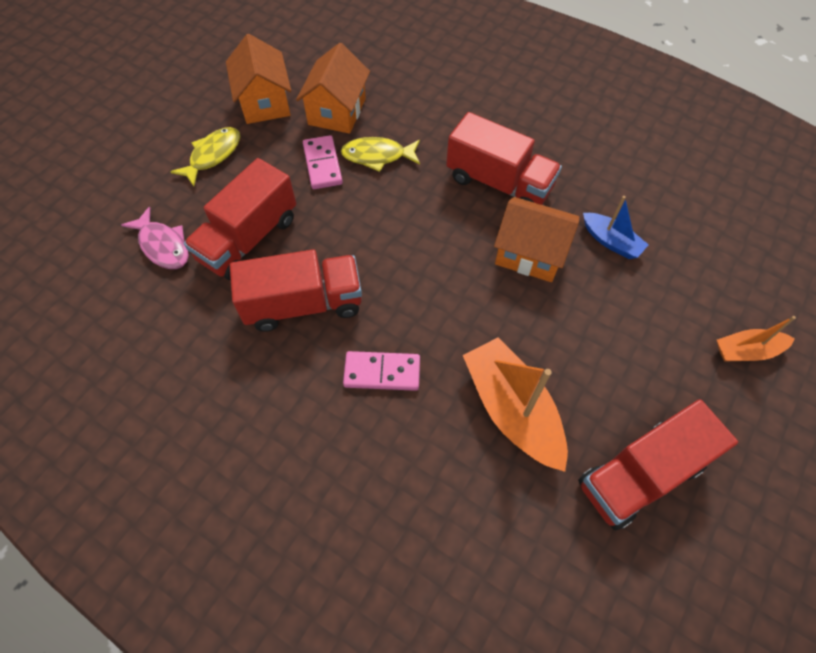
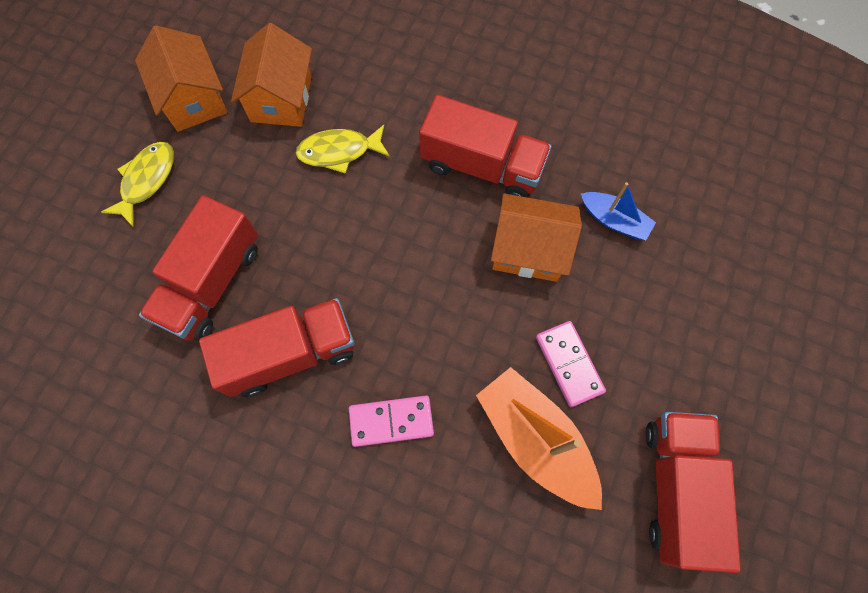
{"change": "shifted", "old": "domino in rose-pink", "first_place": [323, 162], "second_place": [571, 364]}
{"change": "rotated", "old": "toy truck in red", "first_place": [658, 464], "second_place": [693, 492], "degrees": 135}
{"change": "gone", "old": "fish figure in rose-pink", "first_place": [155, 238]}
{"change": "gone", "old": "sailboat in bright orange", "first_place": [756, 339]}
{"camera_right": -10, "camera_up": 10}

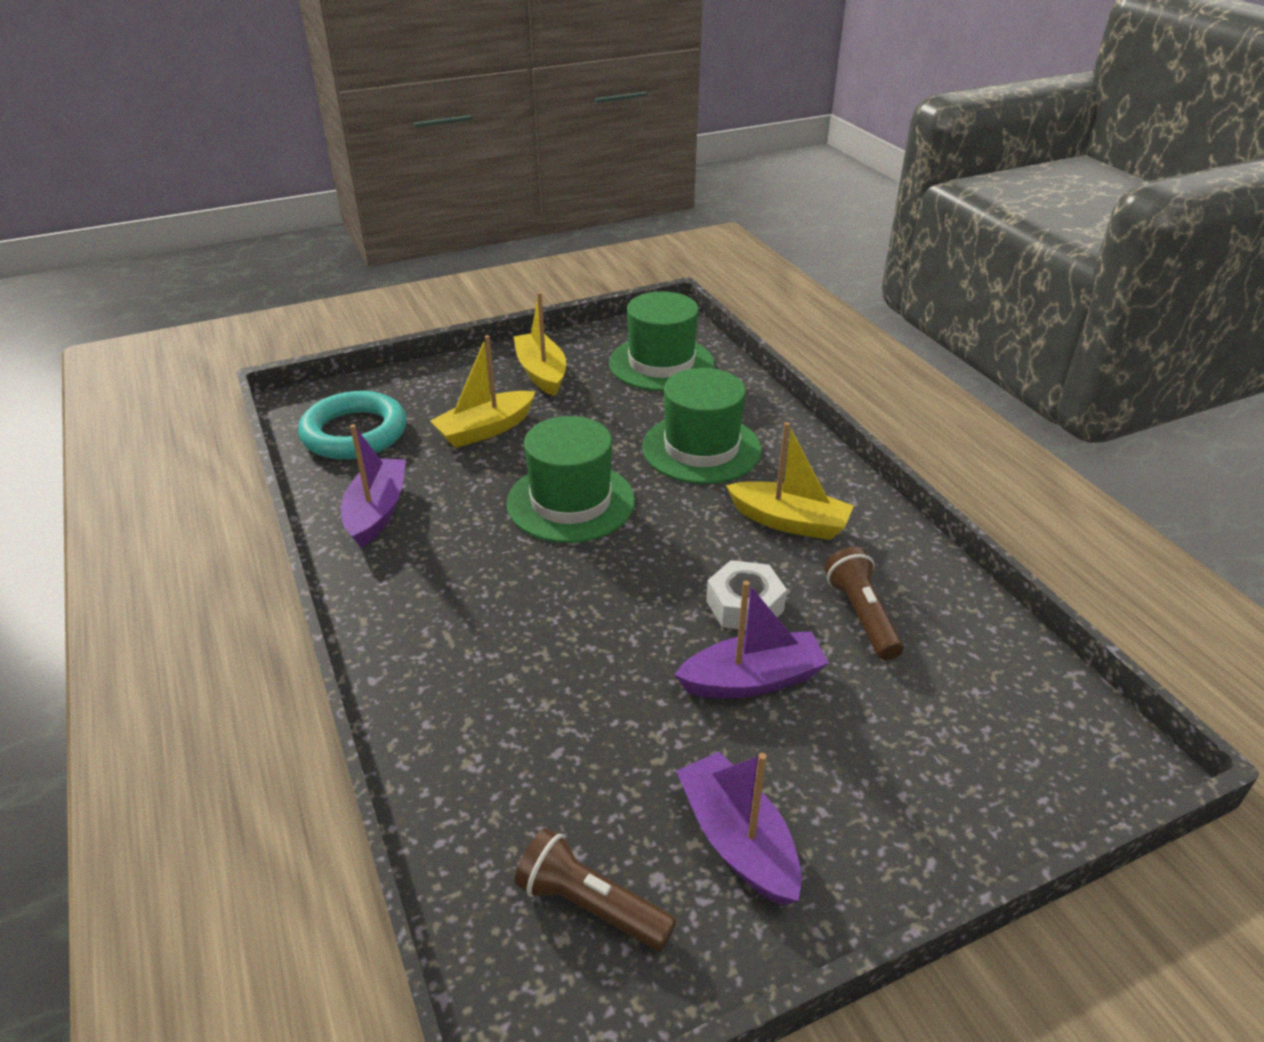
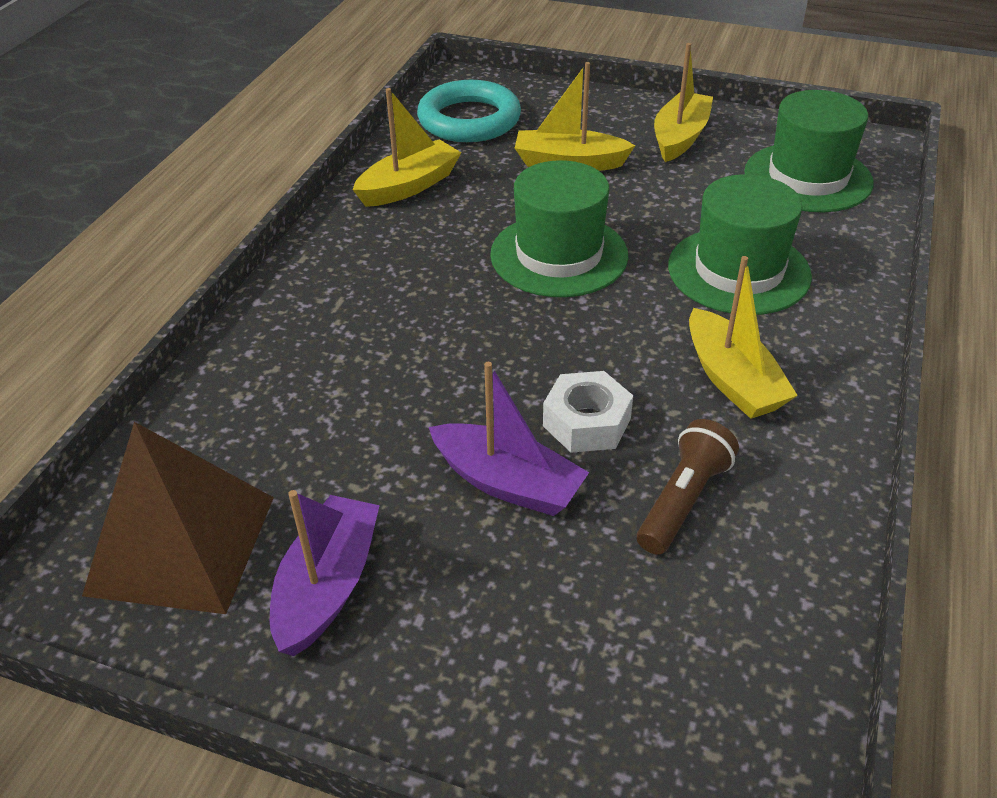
{"change": "swapped", "old": "pocket torch in dark brown", "new": "pyramid in dark brown", "first_place": [595, 889], "second_place": [178, 518]}
{"change": "repainted", "old": "sailboat in violet", "new": "sailboat in yellow", "first_place": [373, 486], "second_place": [407, 147]}
{"camera_right": 45, "camera_up": 5}

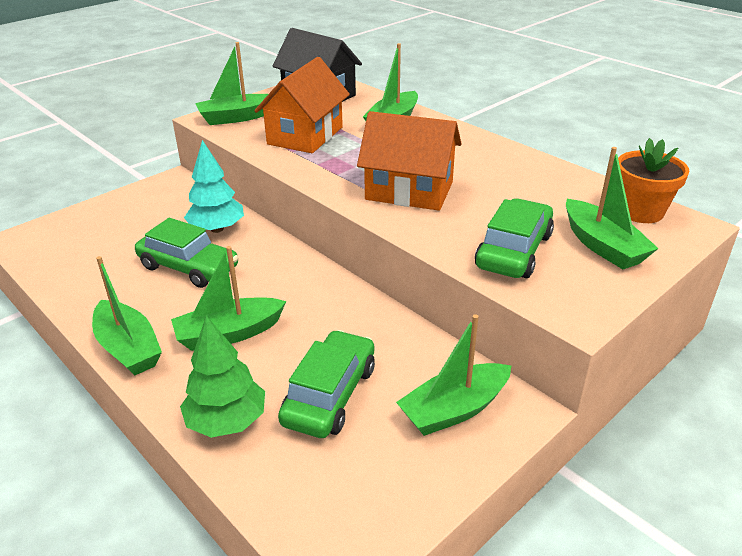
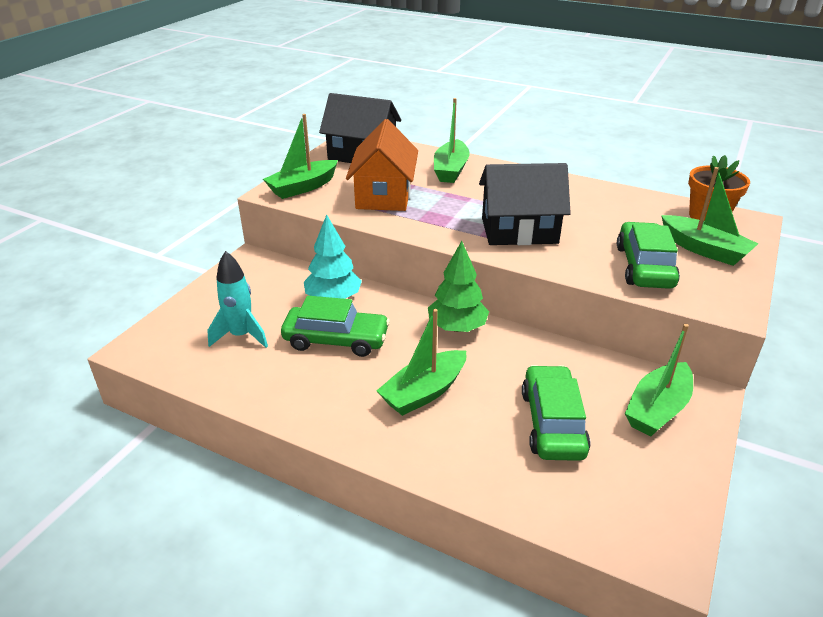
{"change": "new", "new": "toy rocket in aqua", "second_place": [237, 299]}
{"change": "shifted", "old": "fir tree in emerald", "first_place": [222, 377], "second_place": [458, 286]}
{"change": "repainted", "old": "toy house in bright orange", "new": "toy house in jet-black", "first_place": [409, 161], "second_place": [525, 204]}
{"change": "gone", "old": "sailboat in emerald", "first_place": [127, 316]}
{"camera_right": -20, "camera_up": 0}

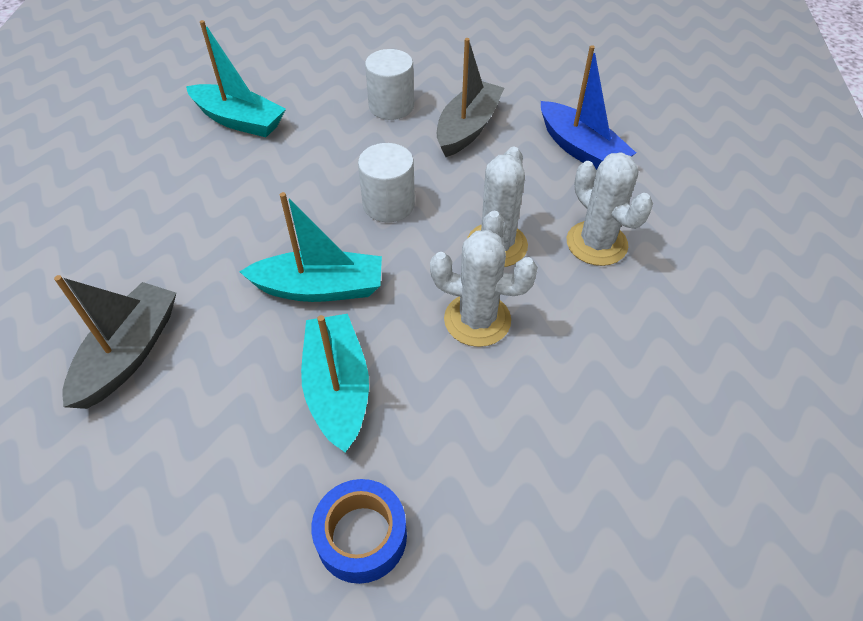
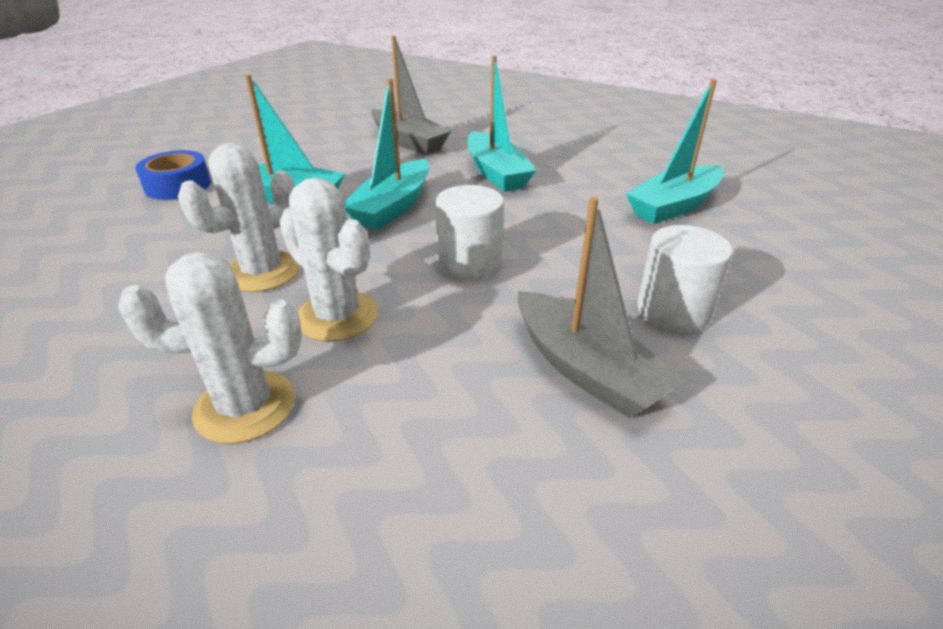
{"change": "new", "new": "sailboat in aqua", "second_place": [501, 124]}
{"change": "gone", "old": "sailboat in cobalt", "first_place": [588, 107]}
{"camera_right": 115, "camera_up": -15}

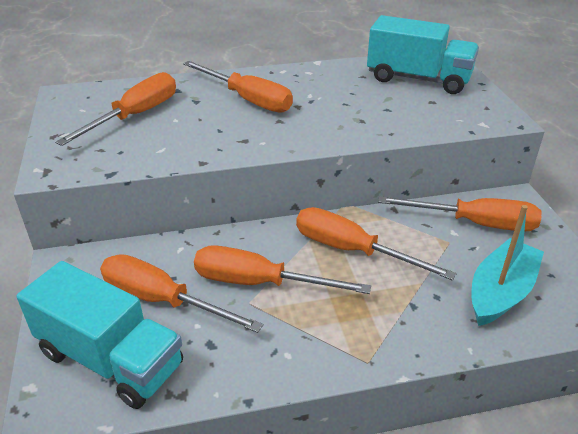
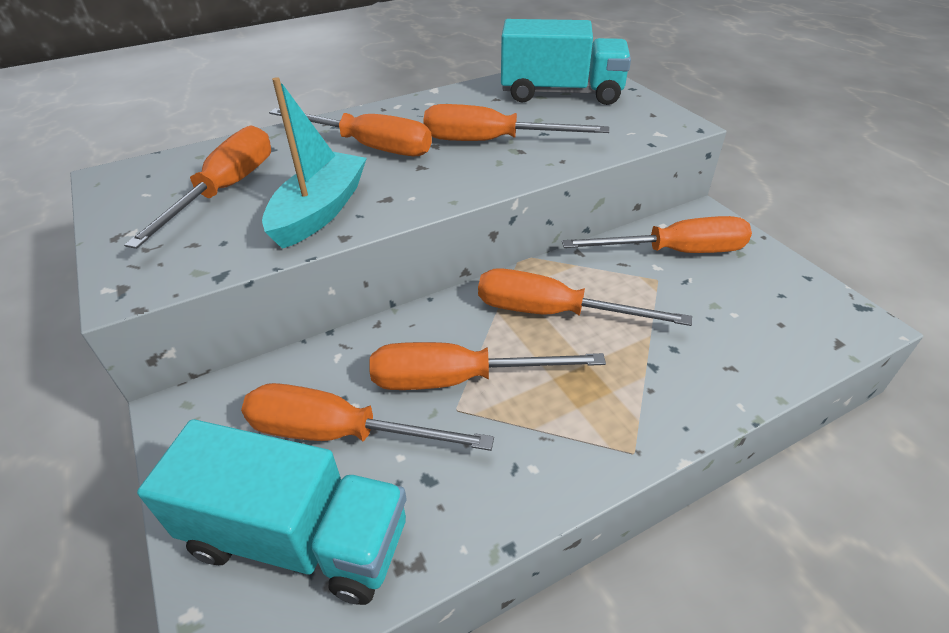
{"change": "shifted", "old": "sailboat in aqua", "first_place": [507, 265], "second_place": [314, 163]}
{"change": "new", "new": "hand screwdriver in bright orange", "second_place": [516, 122]}
{"camera_right": -15, "camera_up": 5}

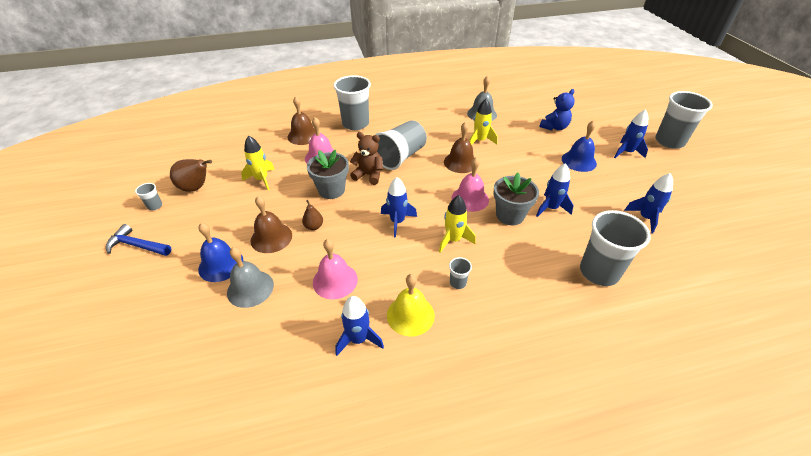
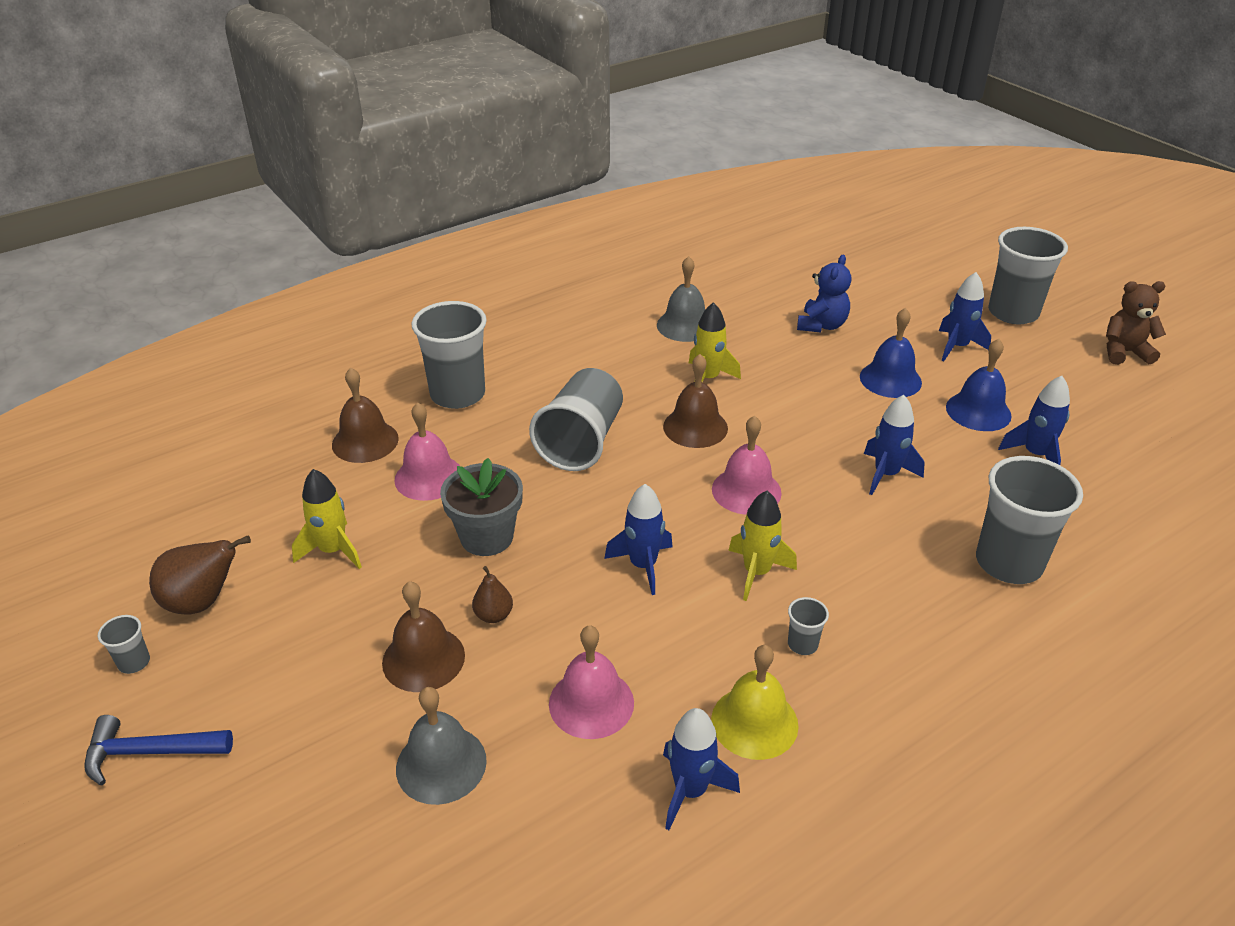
{"change": "shifted", "old": "hand bell in cobalt", "first_place": [221, 252], "second_place": [979, 385]}
{"change": "shifted", "old": "stuffed bear in dark brown", "first_place": [366, 158], "second_place": [1136, 323]}
{"change": "gone", "old": "plant pot in ash-grey", "first_place": [516, 199]}
{"camera_right": -20, "camera_up": -5}

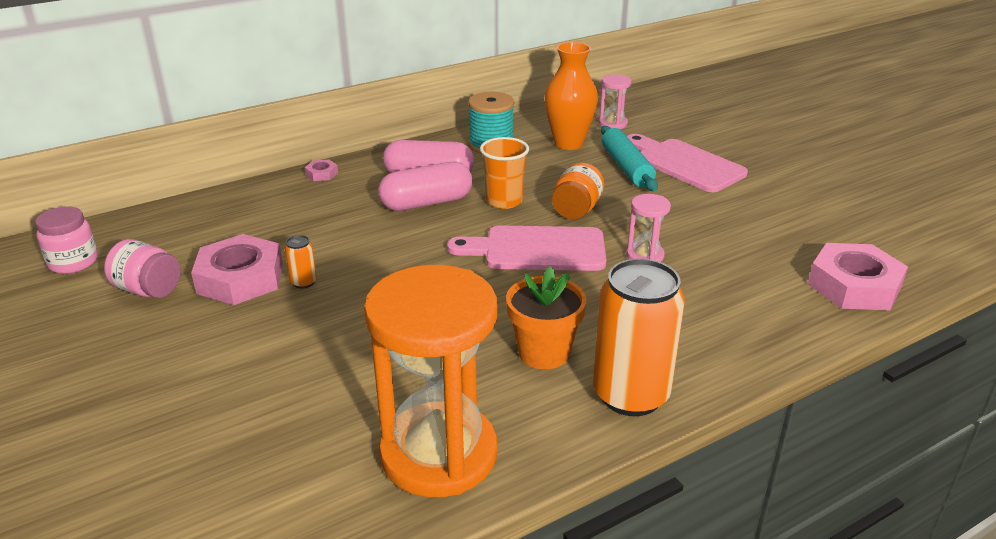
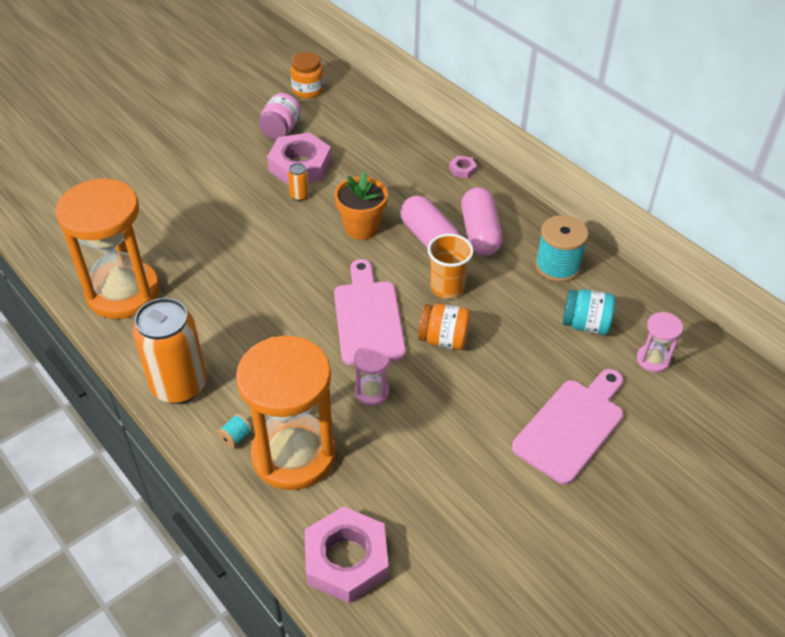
{"change": "new", "new": "reel of thread in aqua", "second_place": [235, 431]}
{"change": "new", "new": "sandglass in bright orange", "second_place": [286, 413]}
{"change": "repainted", "old": "jar in rose-pink", "new": "jar in bright orange", "first_place": [66, 240], "second_place": [307, 75]}
{"change": "shifted", "old": "plant pot in bright orange", "first_place": [546, 317], "second_place": [361, 206]}
{"change": "swapped", "old": "vase in bright orange", "new": "jar in aqua", "first_place": [571, 96], "second_place": [589, 312]}
{"change": "gone", "old": "dough roller in aqua", "first_place": [629, 158]}
{"camera_right": 80, "camera_up": 15}

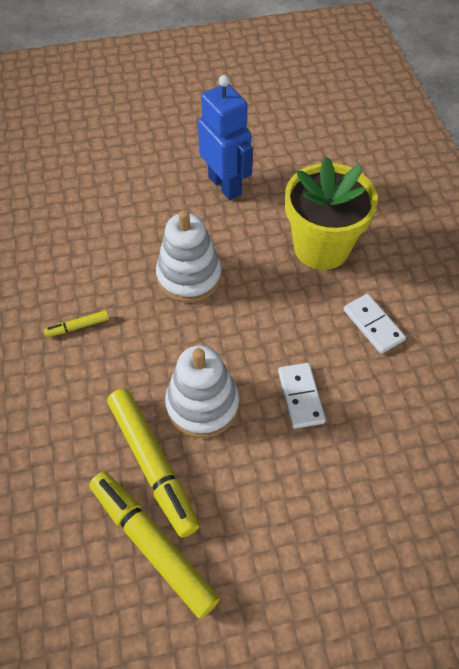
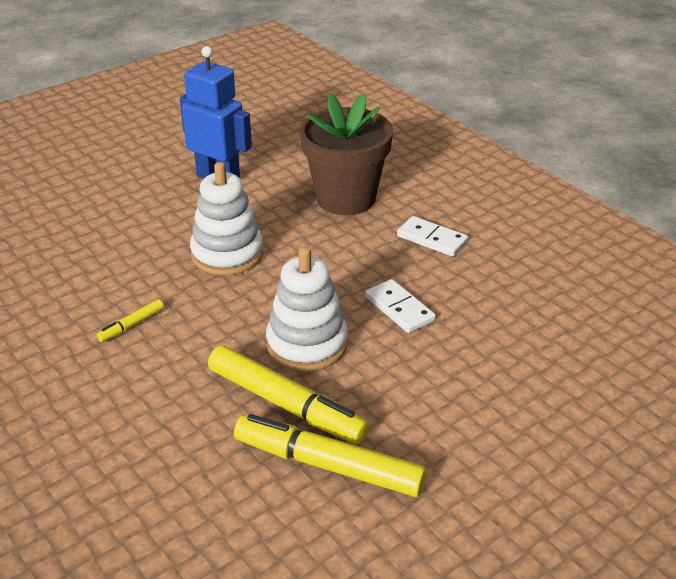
{"change": "repainted", "old": "plant pot in yellow", "new": "plant pot in dark brown", "first_place": [331, 213], "second_place": [346, 154]}
{"camera_right": -25, "camera_up": -20}

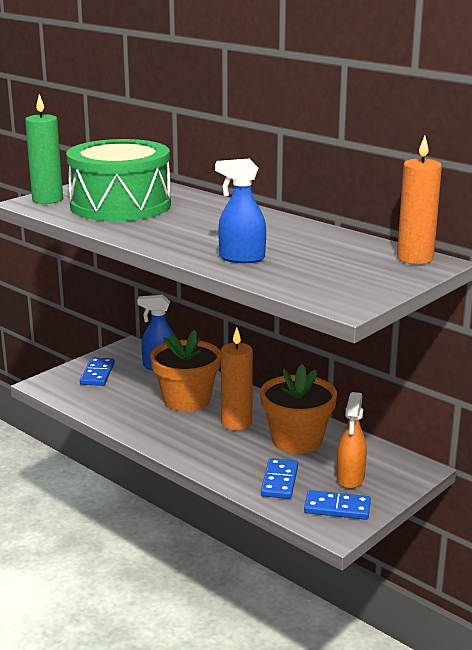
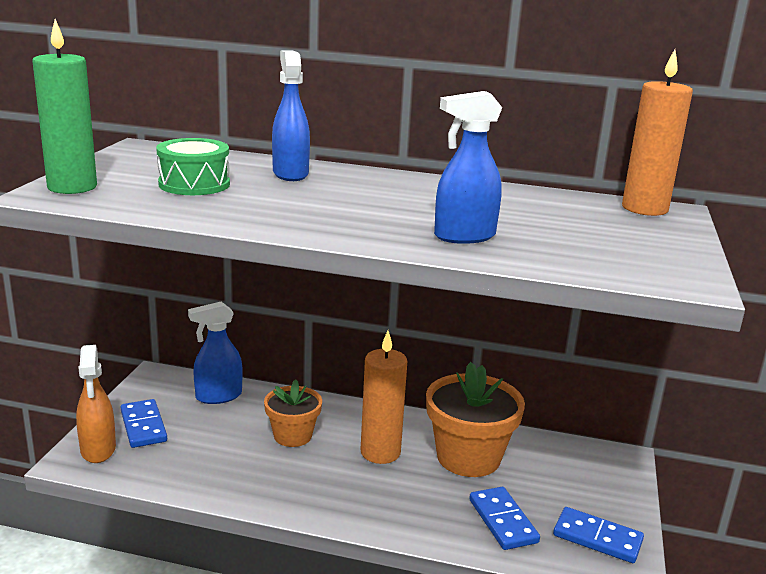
{"change": "shifted", "old": "spray cleaner in bright orange", "first_place": [351, 440], "second_place": [96, 404]}
{"change": "scaled", "old": "drum in emerald", "first_place": [118, 180], "second_place": [193, 166], "factor": 0.48}
{"change": "scaled", "old": "plant pot in bright orange", "first_place": [185, 371], "second_place": [293, 413], "factor": 0.61}
{"change": "new", "new": "spray cleaner in cobalt", "second_place": [291, 115]}
{"change": "rotated", "old": "domino in cobalt", "first_place": [337, 505], "second_place": [598, 535], "degrees": 45}
{"camera_right": -30, "camera_up": 0}

